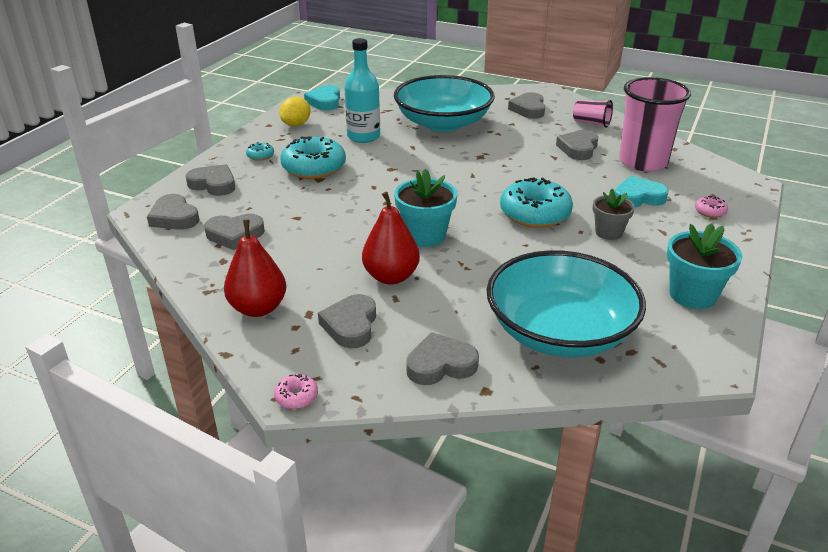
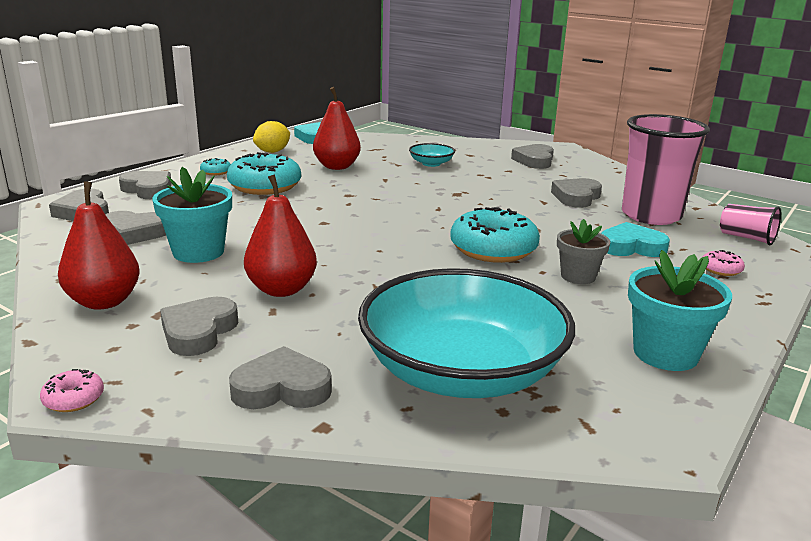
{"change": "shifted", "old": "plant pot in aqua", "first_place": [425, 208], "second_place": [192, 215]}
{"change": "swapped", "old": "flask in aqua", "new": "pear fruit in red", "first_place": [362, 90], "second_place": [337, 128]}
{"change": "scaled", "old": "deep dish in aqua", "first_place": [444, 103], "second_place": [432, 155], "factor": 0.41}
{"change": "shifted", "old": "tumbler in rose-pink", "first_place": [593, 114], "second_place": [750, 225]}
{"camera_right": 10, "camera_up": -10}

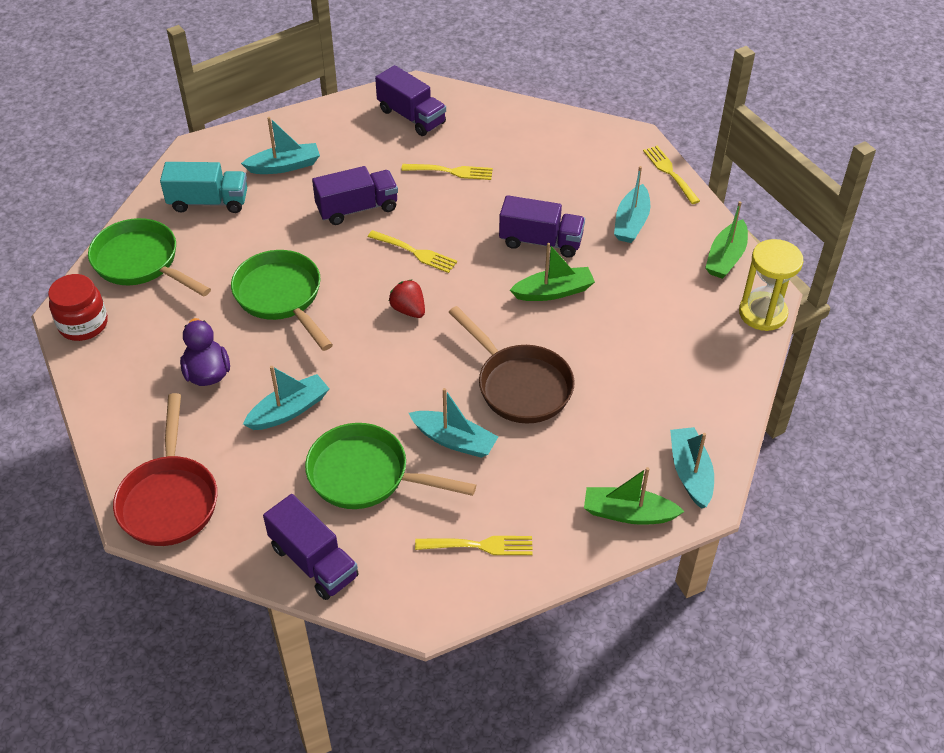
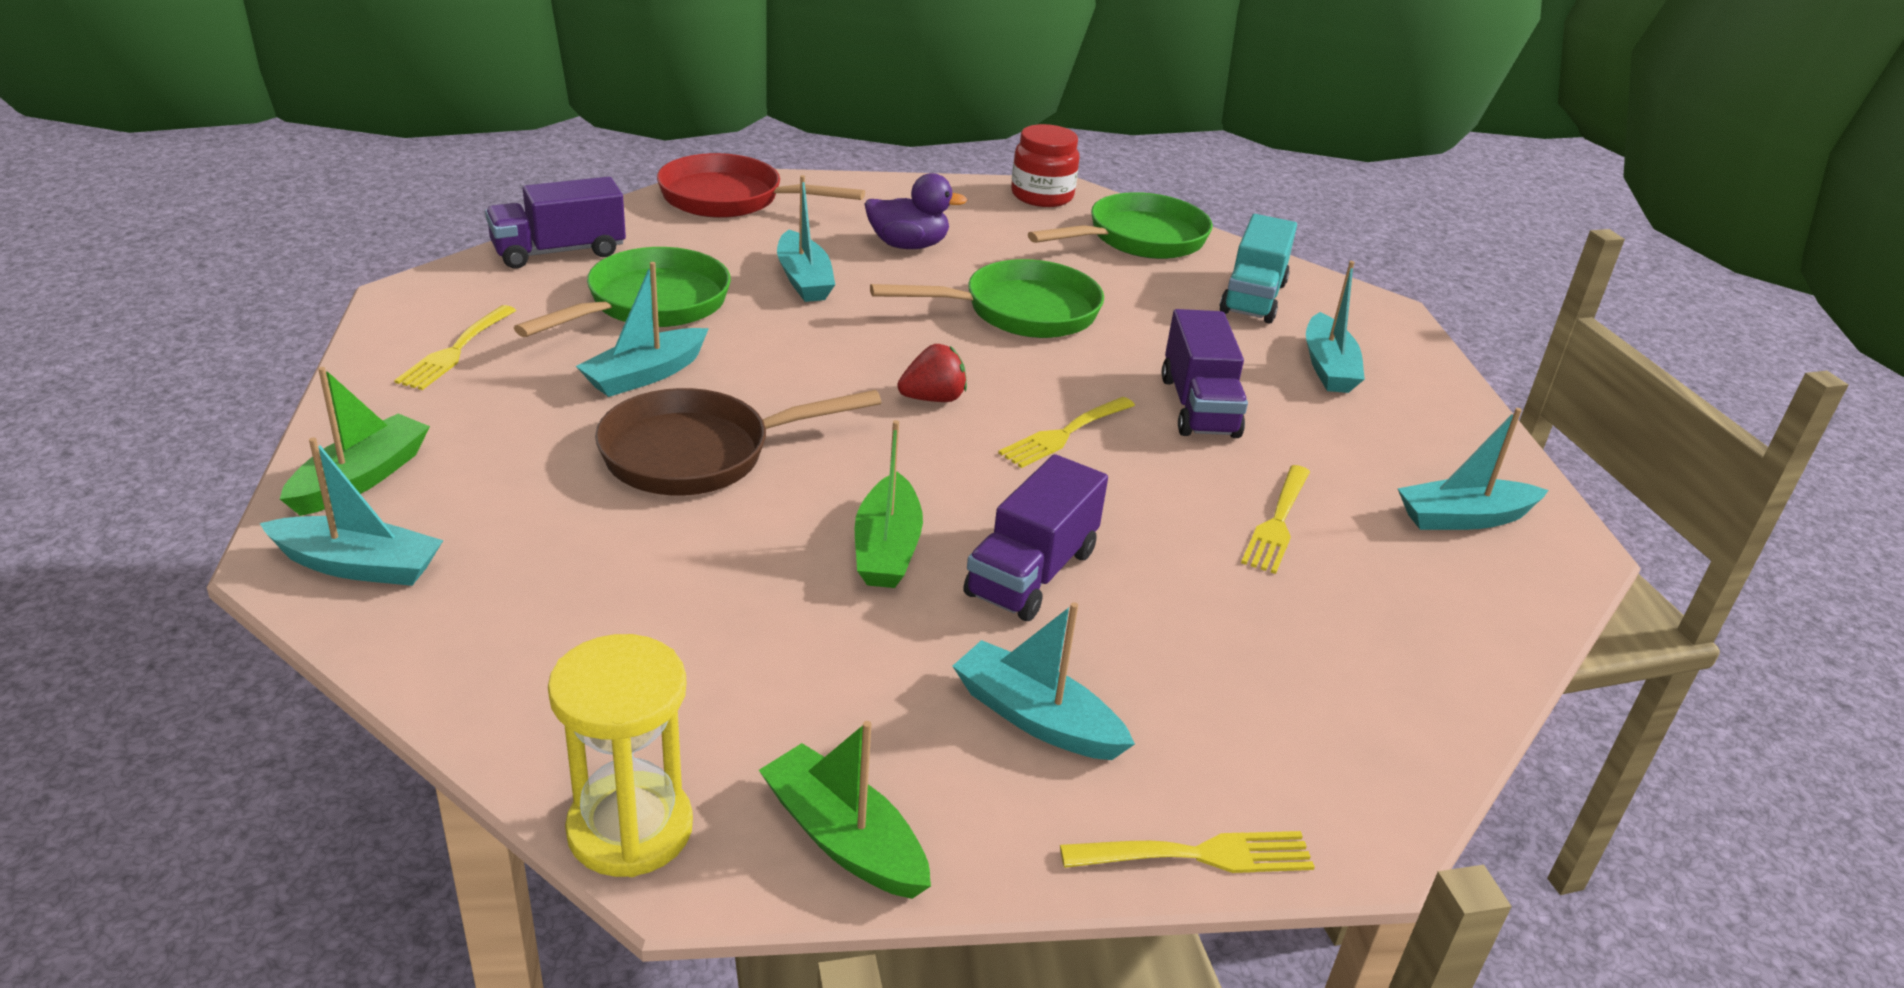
{"change": "swapped", "old": "toy truck in violet", "new": "sailboat in aqua", "first_place": [410, 100], "second_place": [1473, 469]}
{"camera_right": 105, "camera_up": -15}

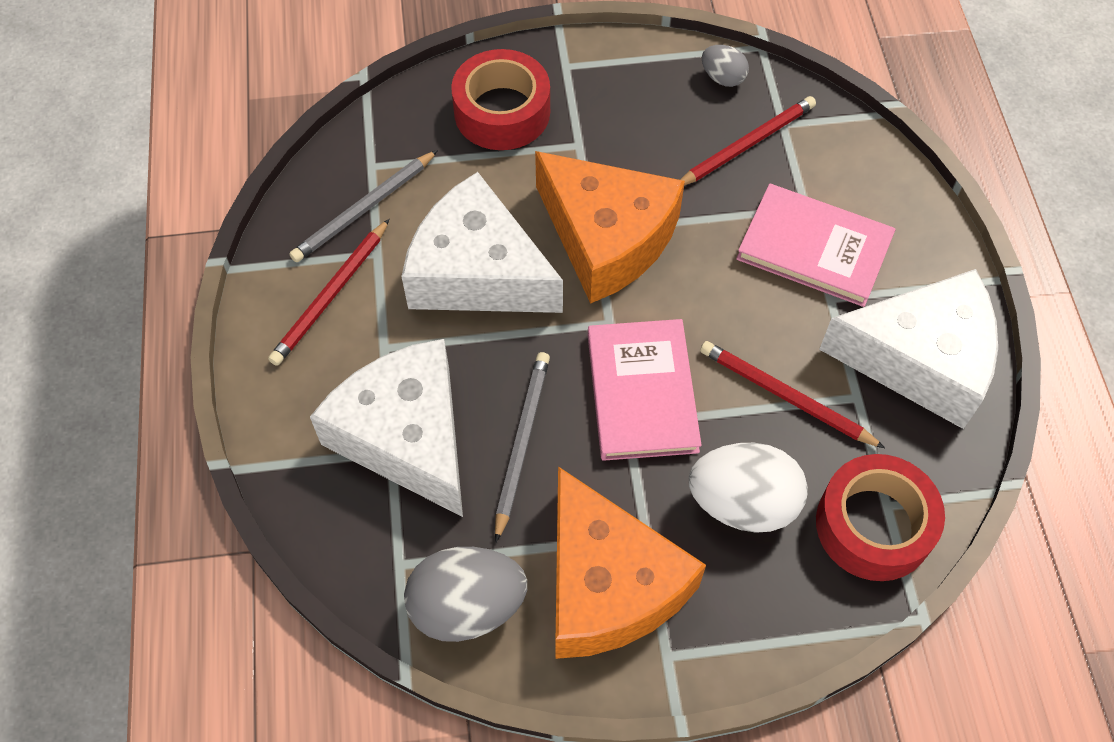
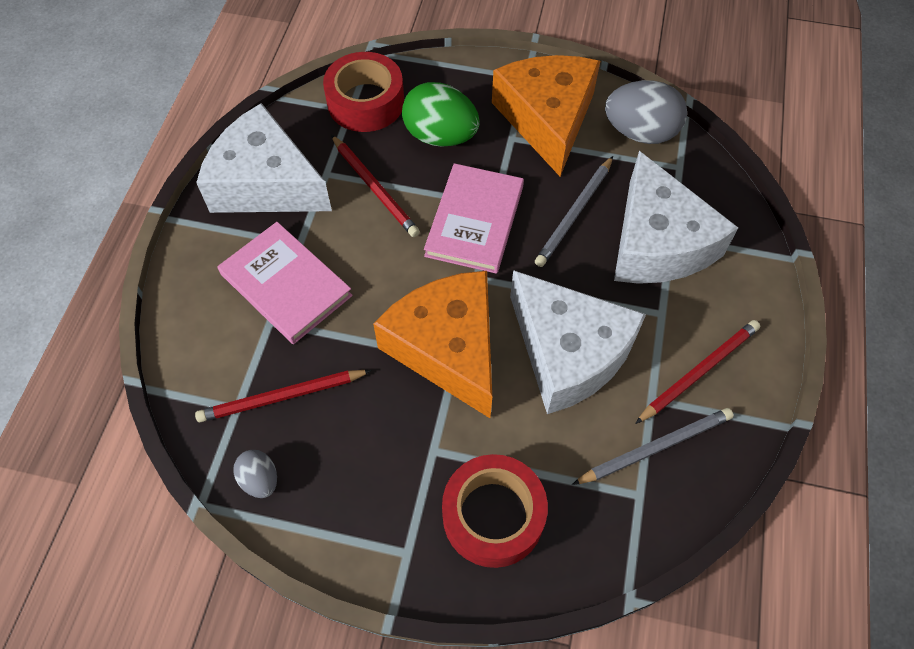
{"change": "repainted", "old": "toy egg in snow-white", "new": "toy egg in emerald", "first_place": [748, 488], "second_place": [441, 114]}
{"camera_right": -160, "camera_up": 0}

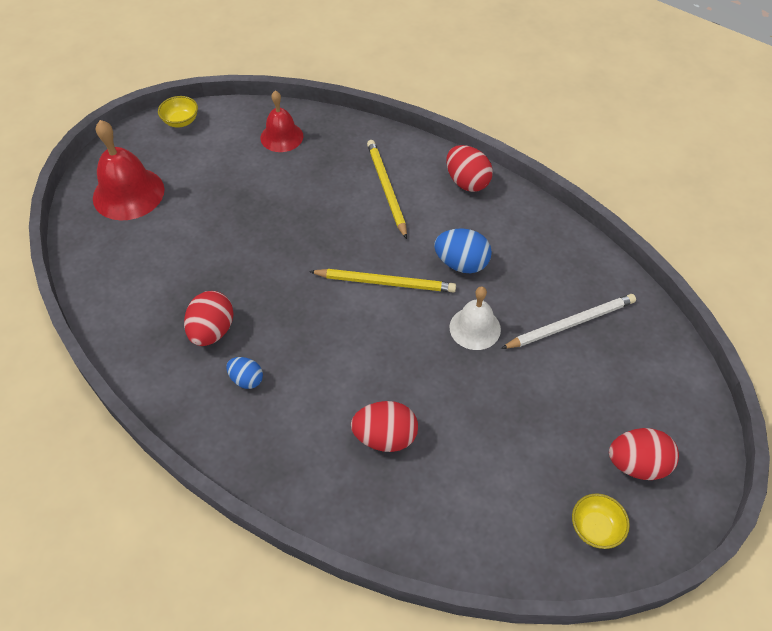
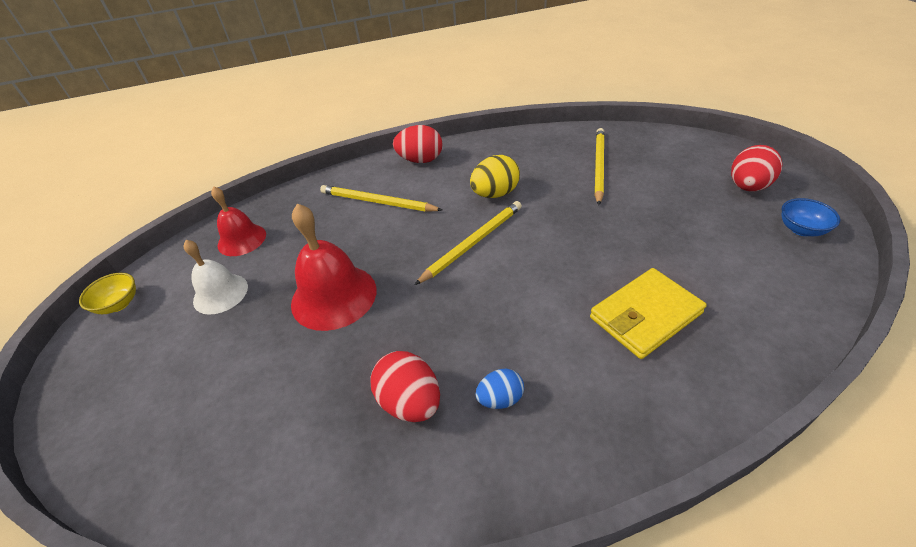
{"change": "shifted", "old": "hand bell in snow-white", "first_place": [475, 318], "second_place": [215, 277]}
{"change": "shifted", "old": "hand bell in red", "first_place": [129, 170], "second_place": [333, 267]}
{"change": "repainted", "old": "toy egg in cobalt", "new": "toy egg in yellow", "first_place": [463, 250], "second_place": [495, 176]}
{"change": "swapped", "old": "toy egg in red", "new": "billfold in yellow", "first_place": [384, 426], "second_place": [648, 313]}
{"change": "repainted", "old": "lead pencil in snow-white", "new": "lead pencil in yellow", "first_place": [568, 321], "second_place": [600, 166]}
{"change": "repainted", "old": "deep dish in yellow", "new": "deep dish in cobalt", "first_place": [601, 521], "second_place": [811, 217]}
{"camera_right": -50, "camera_up": -10}

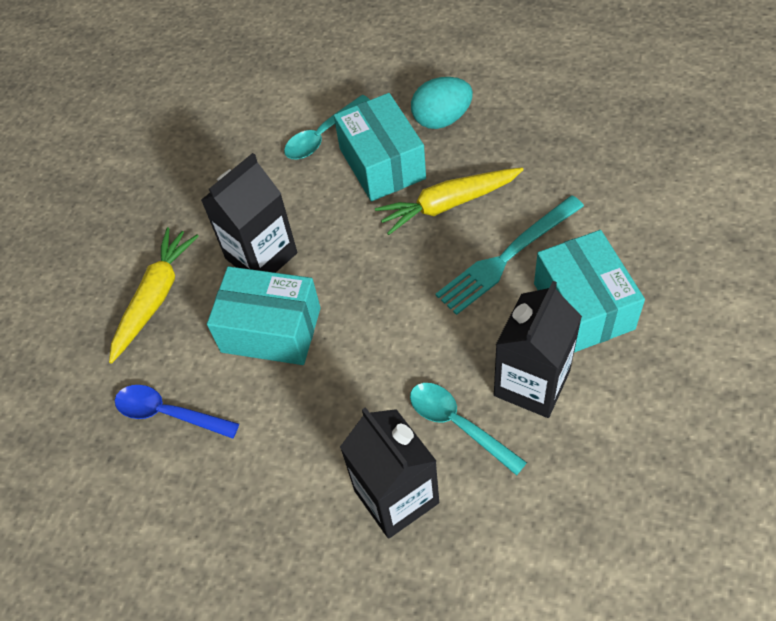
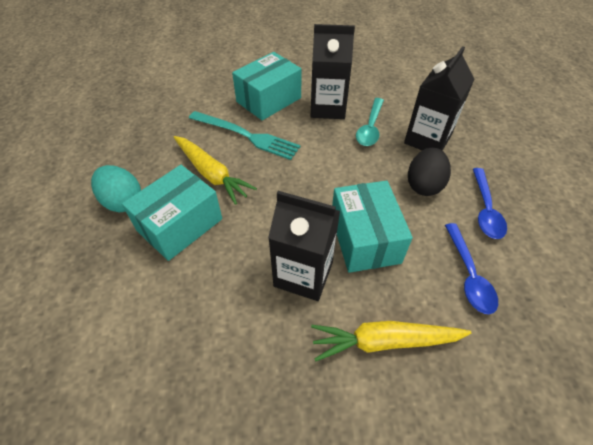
{"change": "new", "new": "toy egg in jet-black", "second_place": [429, 171]}
{"change": "new", "new": "teaspoon in cobalt", "second_place": [490, 203]}
{"change": "gone", "old": "teaspoon in aqua", "first_place": [327, 127]}
{"camera_right": -120, "camera_up": -5}

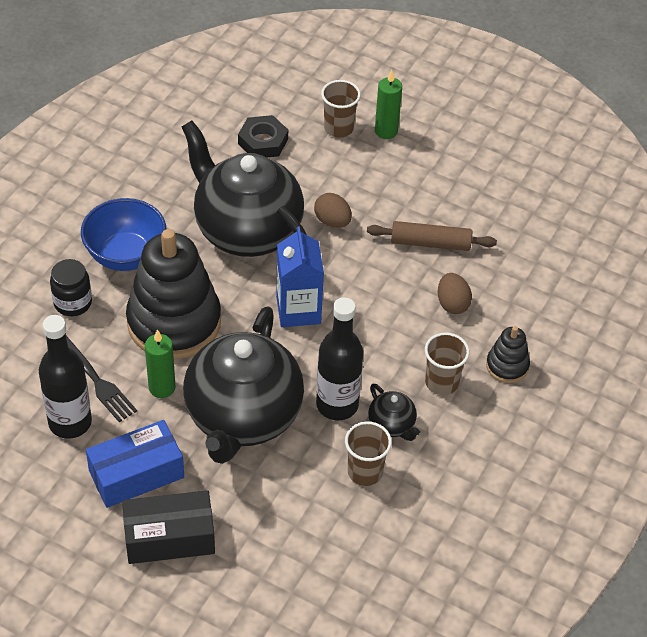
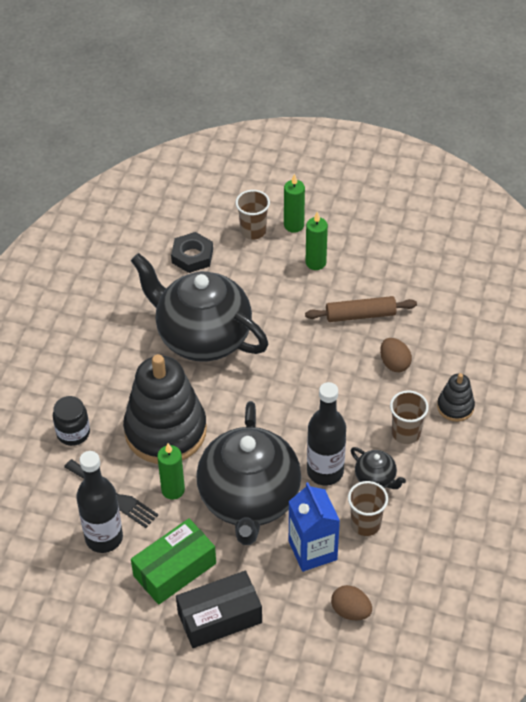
{"change": "repainted", "old": "box in cobalt", "new": "box in emerald", "first_place": [135, 464], "second_place": [173, 561]}
{"change": "shifted", "old": "carton in cobalt", "first_place": [300, 276], "second_place": [314, 527]}
{"change": "new", "new": "pillar candle in emerald", "second_place": [317, 241]}
{"change": "shifted", "old": "toy egg in dark brown", "first_place": [333, 210], "second_place": [351, 603]}
{"change": "gone", "old": "deep dish in cobalt", "first_place": [123, 234]}
{"camera_right": -10, "camera_up": 0}

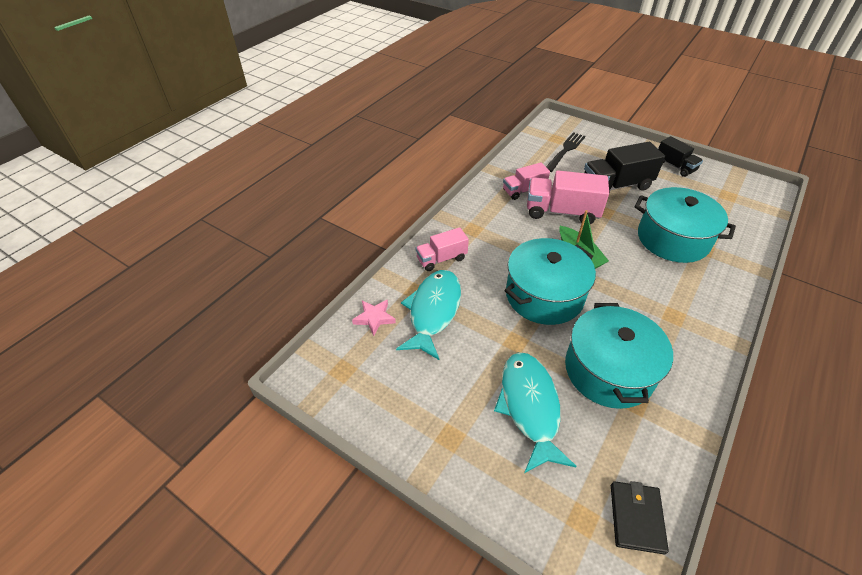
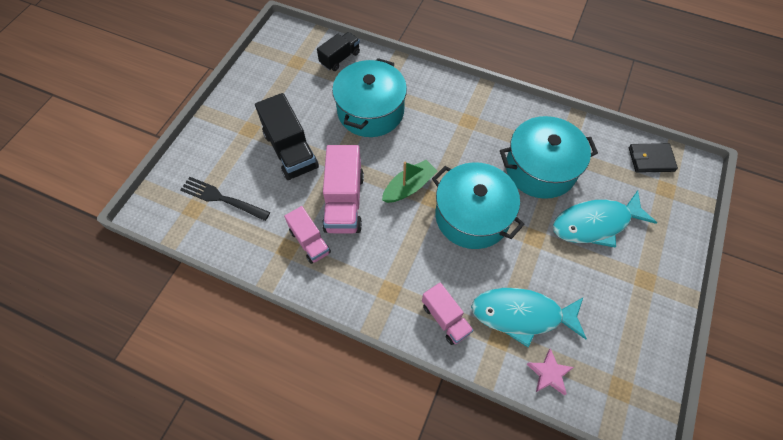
{"change": "shifted", "old": "toy truck in jet-black", "first_place": [680, 156], "second_place": [338, 51]}
{"camera_right": -100, "camera_up": 15}

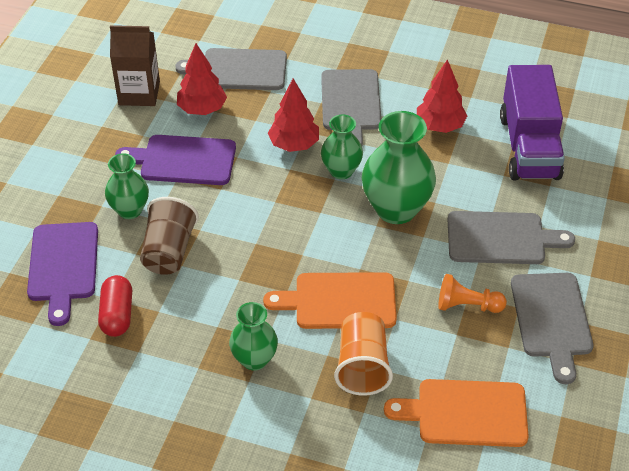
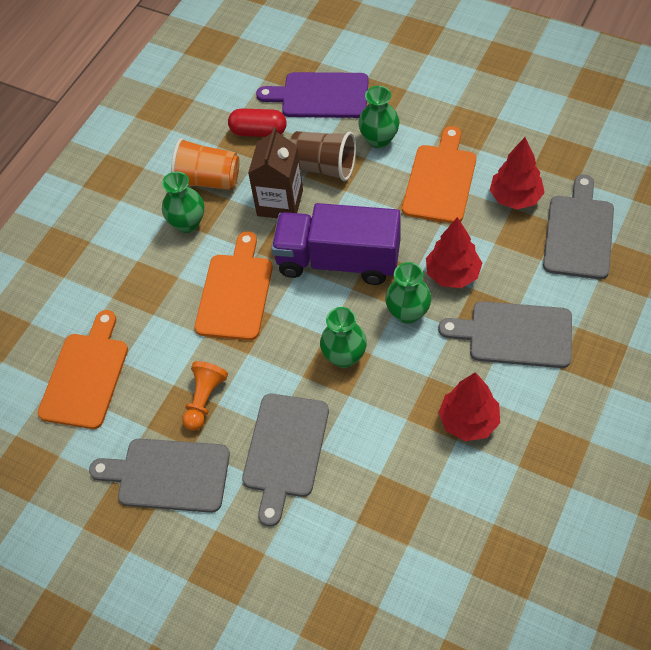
{"change": "shifted", "old": "tumbler in bright orange", "first_place": [363, 354], "second_place": [205, 164]}
{"change": "shifted", "old": "carton in dark brown", "first_place": [135, 65], "second_place": [275, 172]}
{"change": "shifted", "old": "toy truck in violet", "first_place": [532, 122], "second_place": [336, 244]}
{"change": "scaled", "old": "vase in emerald", "first_place": [399, 167], "second_place": [343, 337], "factor": 0.59}
{"change": "repainted", "old": "chopping board in violet", "new": "chopping board in bright orange", "first_place": [175, 160], "second_place": [439, 174]}
{"camera_right": 105, "camera_up": 10}

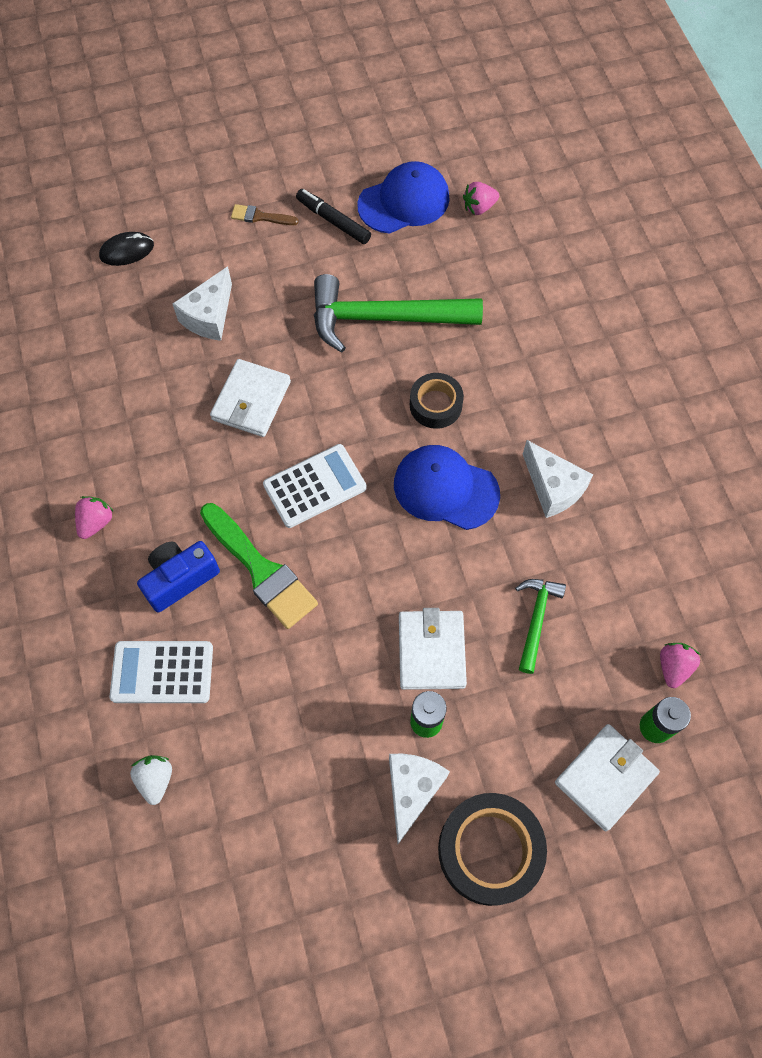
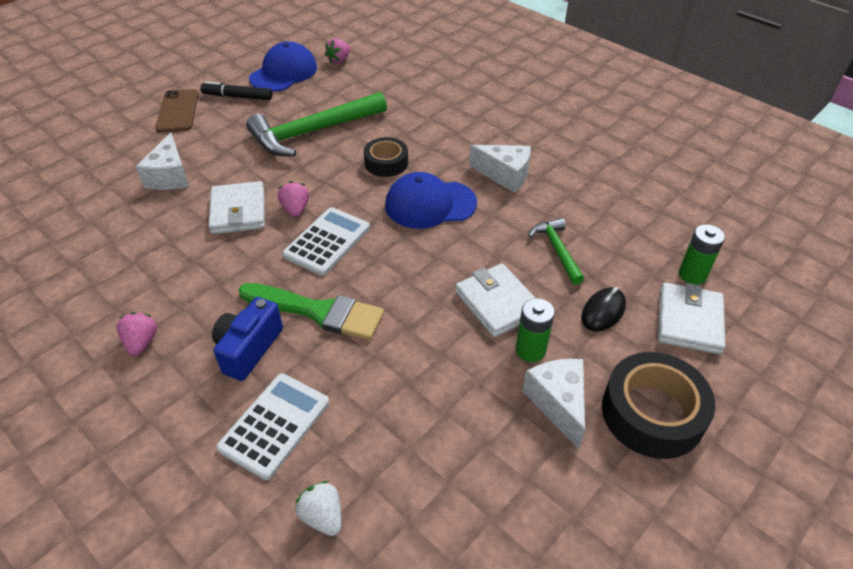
{"change": "swapped", "old": "paint brush in dark brown", "new": "smartphone in dark brown", "first_place": [265, 214], "second_place": [177, 110]}
{"change": "rotated", "old": "calculator in snow-white", "first_place": [161, 672], "second_place": [272, 426], "degrees": 150}
{"change": "shifted", "old": "toy strawberry in rose-pink", "first_place": [680, 665], "second_place": [293, 199]}
{"change": "shifted", "old": "mouse in jet-black", "first_place": [126, 249], "second_place": [603, 309]}
{"camera_right": -30, "camera_up": -20}

